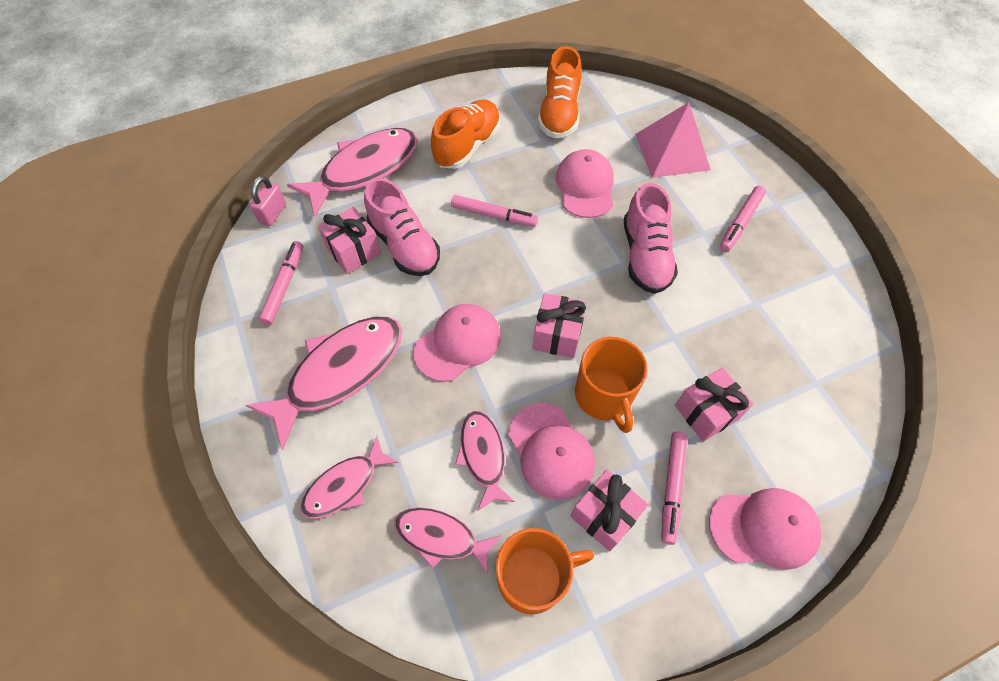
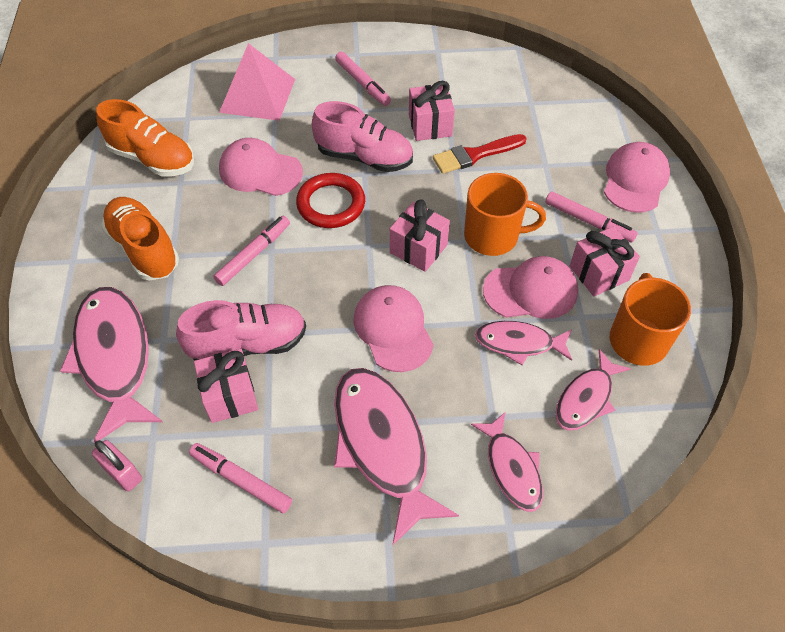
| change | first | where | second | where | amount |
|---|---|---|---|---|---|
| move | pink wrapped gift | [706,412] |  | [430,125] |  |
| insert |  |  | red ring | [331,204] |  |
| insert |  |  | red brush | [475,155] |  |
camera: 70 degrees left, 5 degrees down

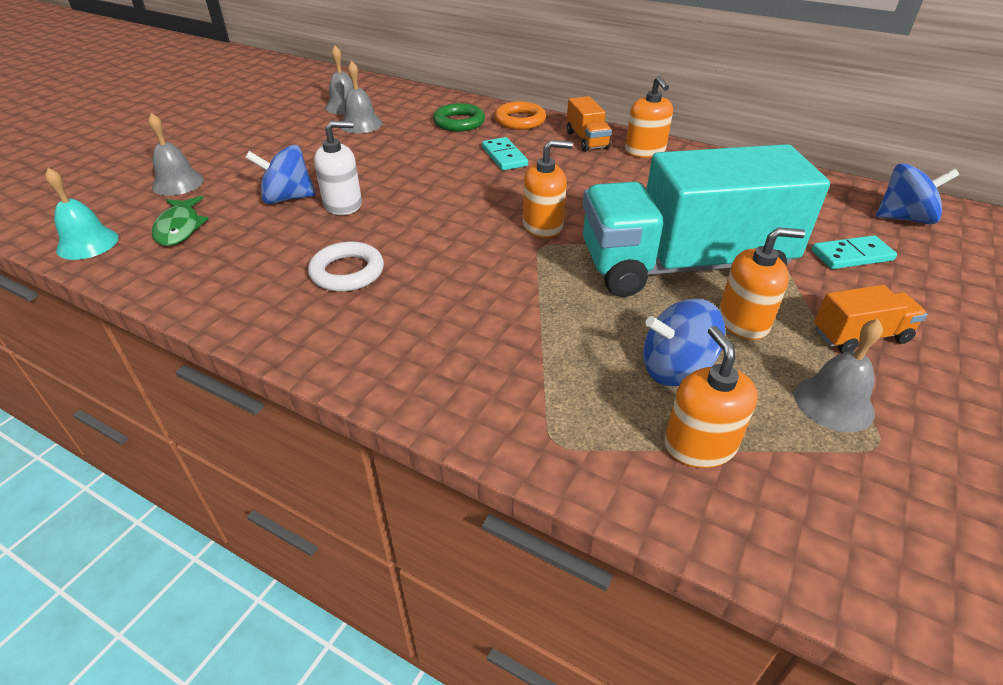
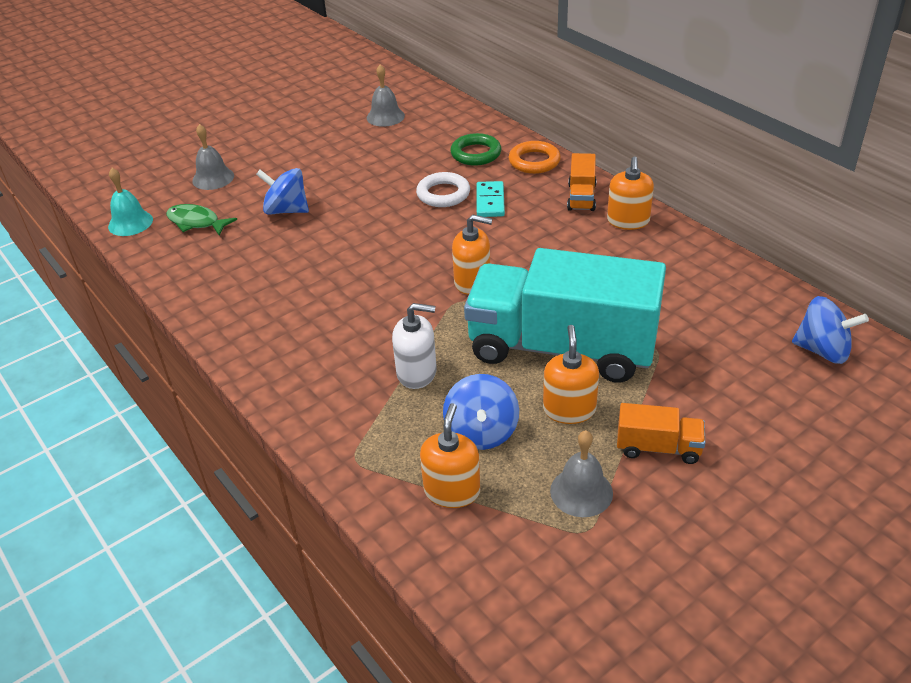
| change | first | where | second | where | amount |
|---|---|---|---|---|---|
| rotate | green fish | [179,228] |  | [196,222] | 105 degrees clockwise |
| move | snow-white ring | [347,272] |  | [443,194] |  |
| move | snow-white pump bottle | [343,204] |  | [417,372] |  |
| delete | grey hand bell | [361,124] |  |  |  |
| rotate | blue toy top | [675,368] |  | [481,432] | 105 degrees counterclockwise |
| rotate | bright orange pump bottle | [743,322] |  | [569,409] | 105 degrees counterclockwise |
| delete | turquoise domino tile | [851,255] |  |  |  |
camera: 25 degrees right, 0 degrees up

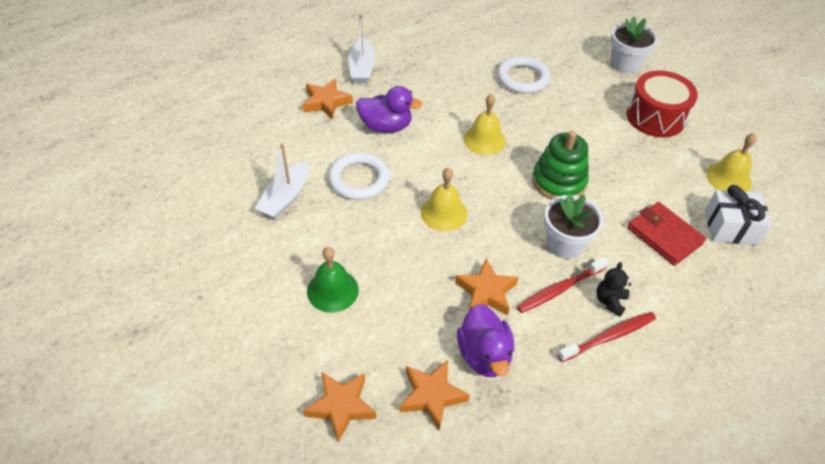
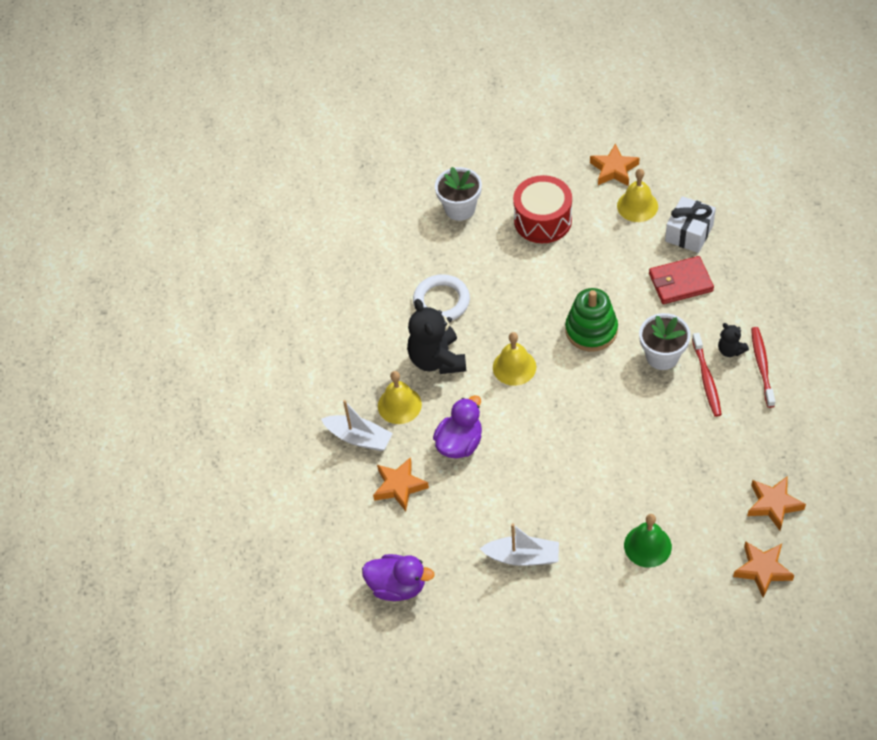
| change | first | where | second | where | amount |
|---|---|---|---|---|---|
| rotate | snow-white sailboat | [285,198] |  | [522,557] | 45 degrees counterclockwise |
| delete | snow-white ring | [359,179] |  |  |  |
| move | yellow hand bell | [444,213] |  | [399,405] |  |
| move | bright orange star shape | [486,292] |  | [614,169] |  |
| move | violet duck | [484,355] |  | [397,586] |  |
| insert |  |  | jet-black stuffed bear | [437,360] |  |
camera: 60 degrees left, 5 degrees up

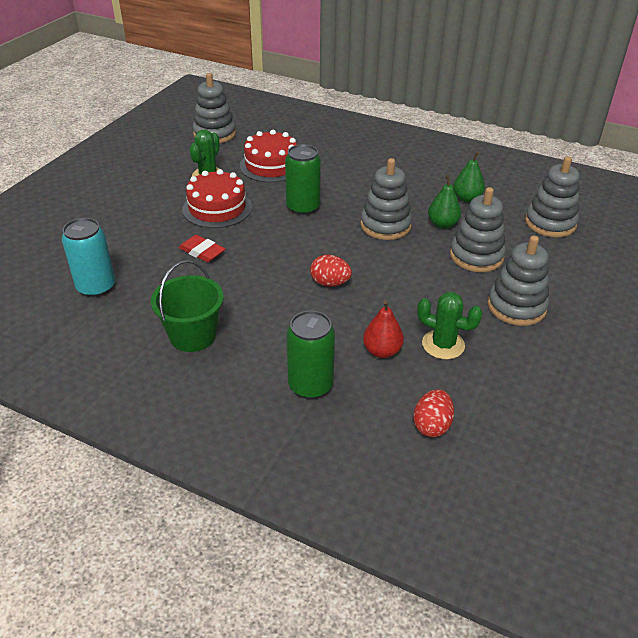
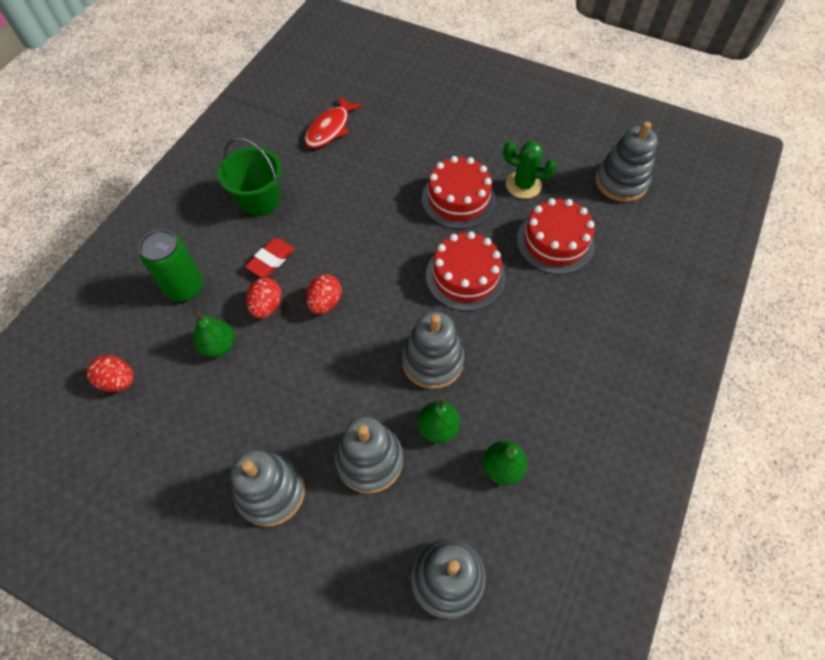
| change | first | where | second | where | amount |
|---|---|---|---|---|---|
| replace | turquoise soda can | [96,287] | red fish | [330,129] |  |
| move | red gum eraser | [202,252] |  | [271,260] |  |
| replace | green soda can | [303,207] | red layer cake | [465,276] |  |
| recolor | red toy pear | [382,351] | green toy pear | [219,346] |  |
| delete | green saguaro cactus | [443,344] |  |  |  |
| insert |  |  | red egg shape | [267,306] |  |
camera: 90 degrees right, 20 degrees up

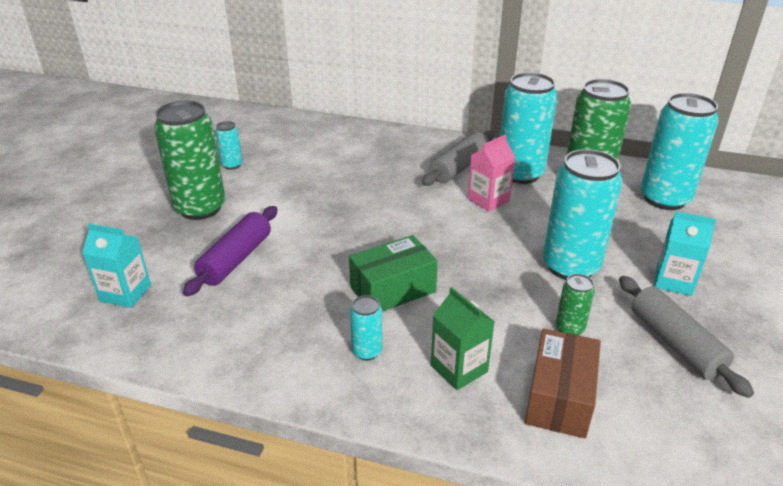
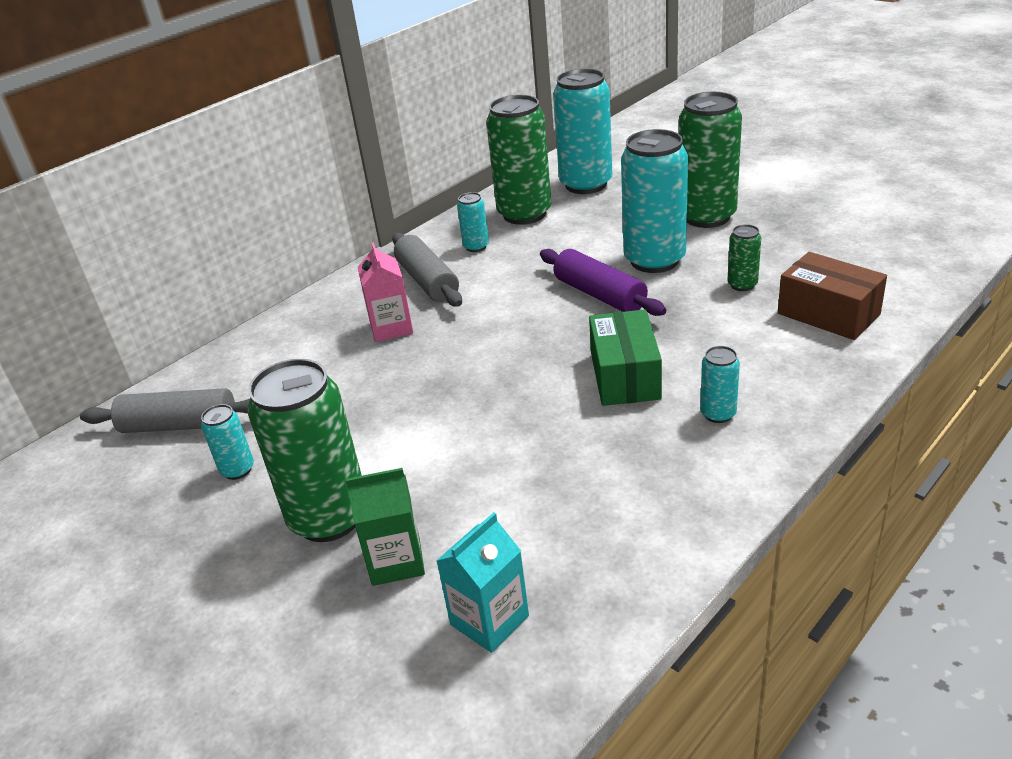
| change | first | where | second | where | amount |
|---|---|---|---|---|---|
| move | violet dough roller | [236,259] |  | [599,295] |  |
| move | green juice carton | [459,368] |  | [396,561] |  |
| move | pink juice carton | [488,200] |  | [391,328] |  |
| resize | turquoise soda can | [520,174] |  | [476,247] | x0.46 |
| move | grey dough roller | [675,343] |  | [180,425] |  |
| replace | turquoise juice carton | [673,281] | green soda can | [706,217] |  |
camera: 60 degrees left, 0 degrees up

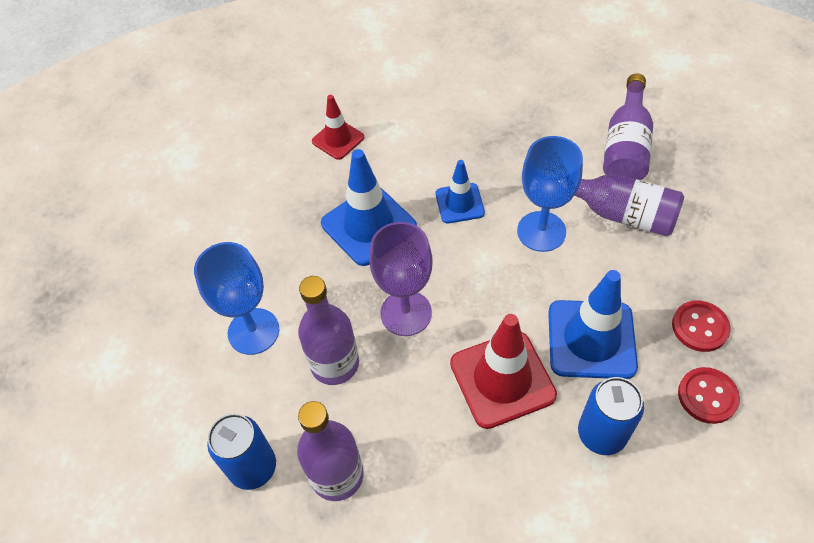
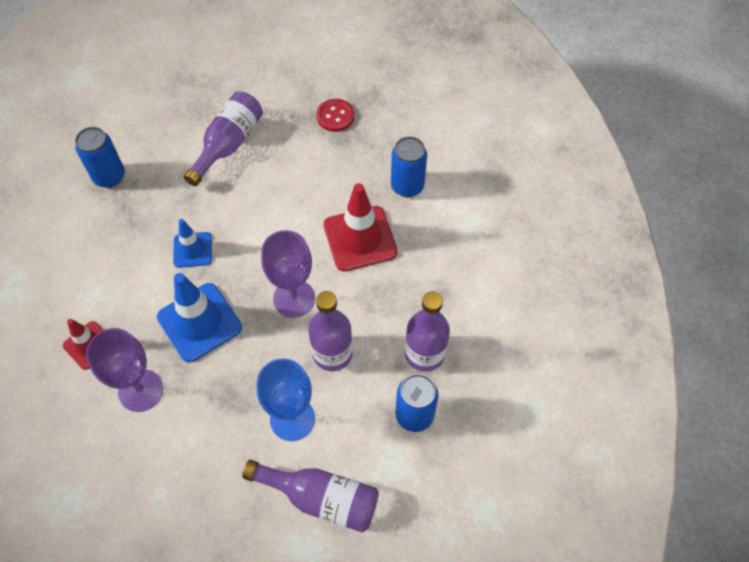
| change | first | where | second | where | amount |
|---|---|---|---|---|---|
| delete | blue chalice | [541,231] |  |  |  |
| delete | blue traffic cone | [591,339] |  |  |  |
| move | violet drink bottle | [626,146] |  | [321,498] |  |
| delete | red shirt button | [707,396] |  |  |  |
| insert |  |  | blue soda can | [109,176] |  |
| insert |  |  | violet chalice | [140,390] |  |
camera: 90 degrees left, 5 degrees up

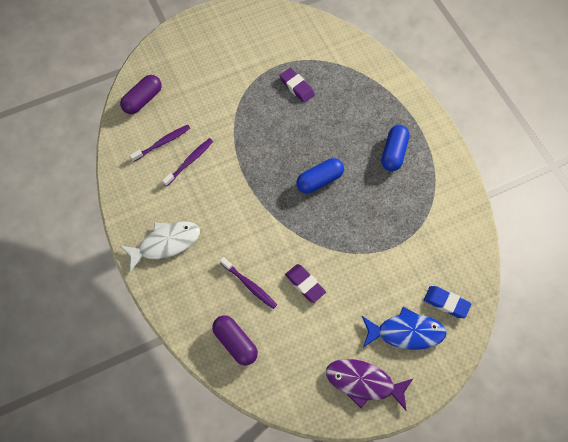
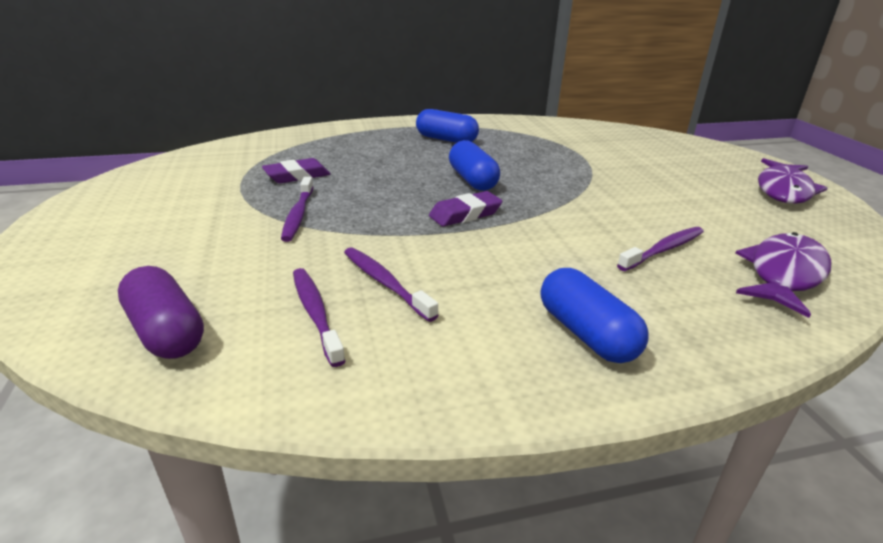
| change | first | where | second | where | amount |
|---|---|---|---|---|---|
| replace | snow-white fish | [166,243] | blue pill shape | [586,334] |  |
| replace | violet pill shape | [235,342] | violet fish | [783,274] |  |
| move | violet gum eraser | [305,284] |  | [465,214] |  |
| delete | blue fish | [406,332] |  |  |  |
| delete | blue gum eraser | [446,303] |  |  |  |
| insert |  |  | violet dental brush | [298,215] |  |
camera: 80 degrees left, 35 degrees down

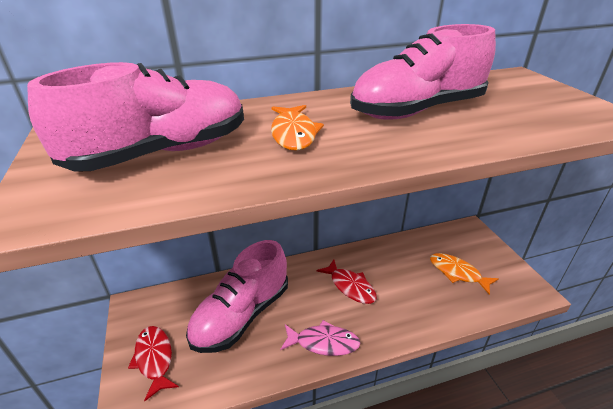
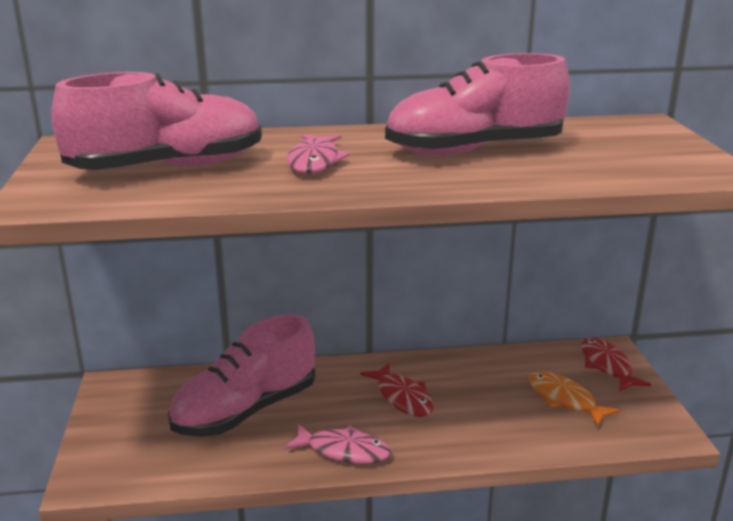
| change | first | where | second | where | amount |
|---|---|---|---|---|---|
| move | red fish | [154,359] |  | [607,366] |  |
| recolor | bright orange fish | [293,134] | pink fish | [314,162] |  |
camera: 10 degrees right, 10 degrees down

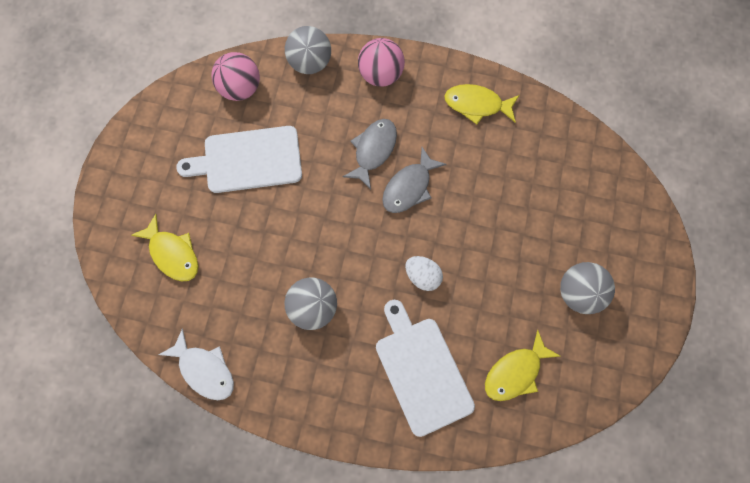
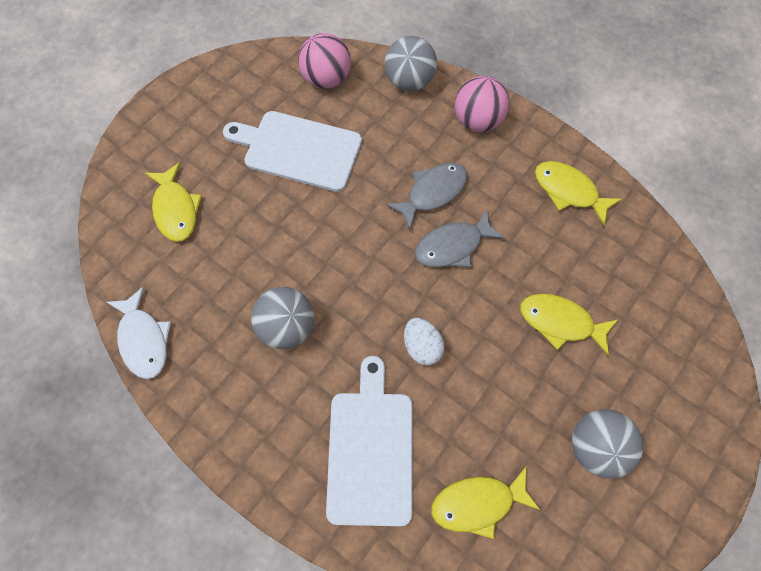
| change | first | where | second | where | amount |
|---|---|---|---|---|---|
| insert |  |  | yellow fish | [560,322] |  |
camera: 25 degrees right, 5 degrees down

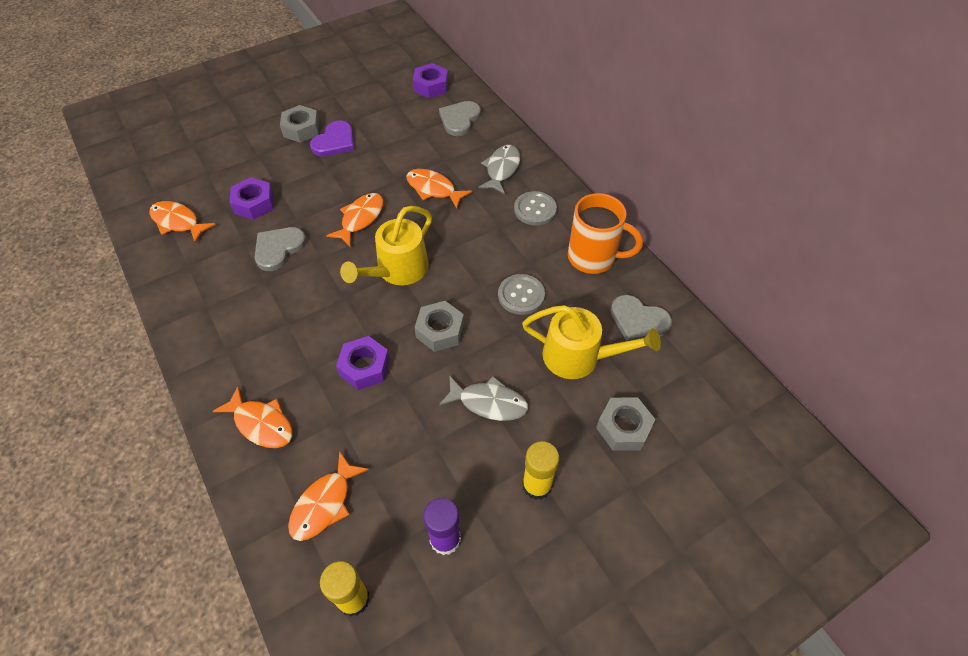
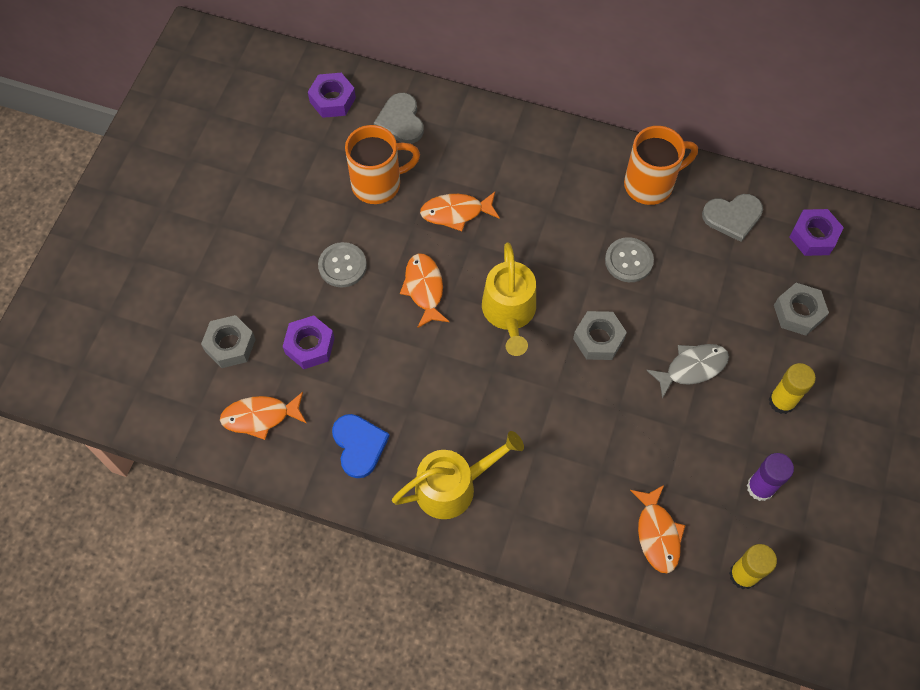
| change | first | where | second | where | amount |
|---|---|---|---|---|---|
| delete | bright orange fish | [261,424] |  |  |  |
| delete | grey love heart | [278,249] |  |  |  |
| move | grey hexagon nut | [301,129] |  | [230,345] |  |
| delete | violet love heart | [335,141] |  |  |  |
| move | violet hexagon nut | [364,367] |  | [813,236] |  |
| delete | grey fish | [501,169] |  |  |  |
| move | grey shirt button | [535,209] |  | [342,266] |  |
| move | yellow watering can | [579,357] |  | [453,486] |  |
| insert |  |  | blue love heart | [359,445] |  |
| insert |  |  | bright orange tea mug | [378,184] |  |
camera: 40 degrees left, 10 degrees up

